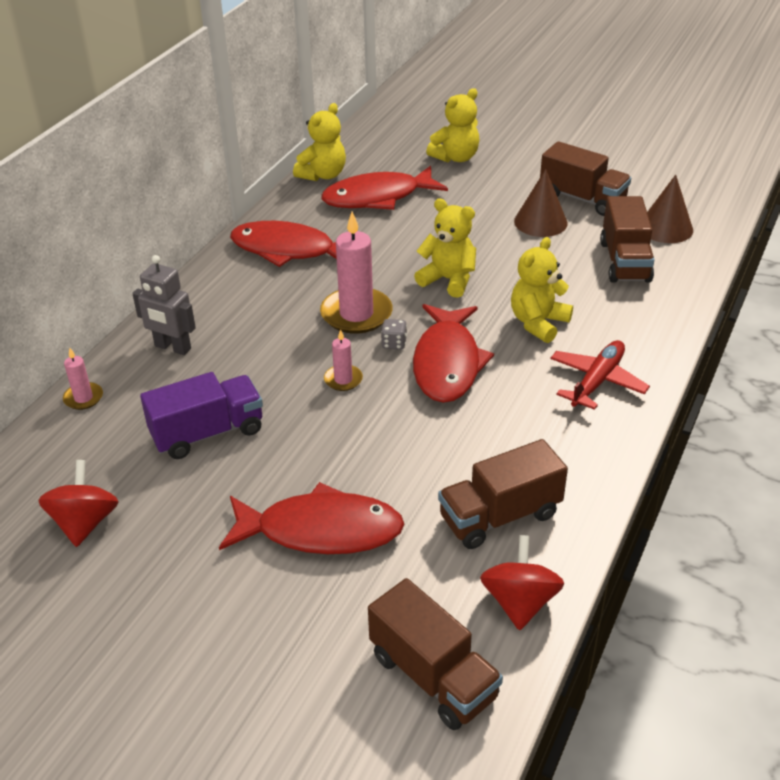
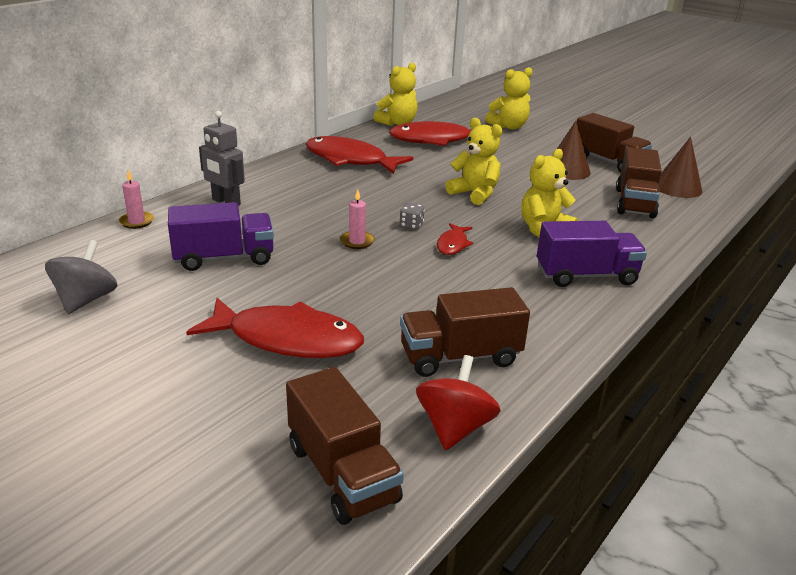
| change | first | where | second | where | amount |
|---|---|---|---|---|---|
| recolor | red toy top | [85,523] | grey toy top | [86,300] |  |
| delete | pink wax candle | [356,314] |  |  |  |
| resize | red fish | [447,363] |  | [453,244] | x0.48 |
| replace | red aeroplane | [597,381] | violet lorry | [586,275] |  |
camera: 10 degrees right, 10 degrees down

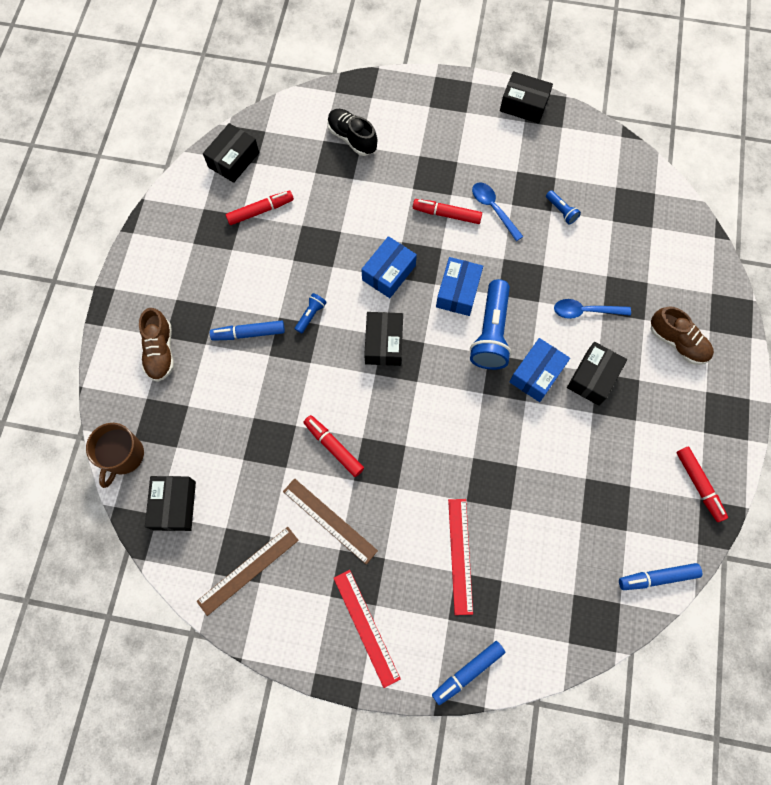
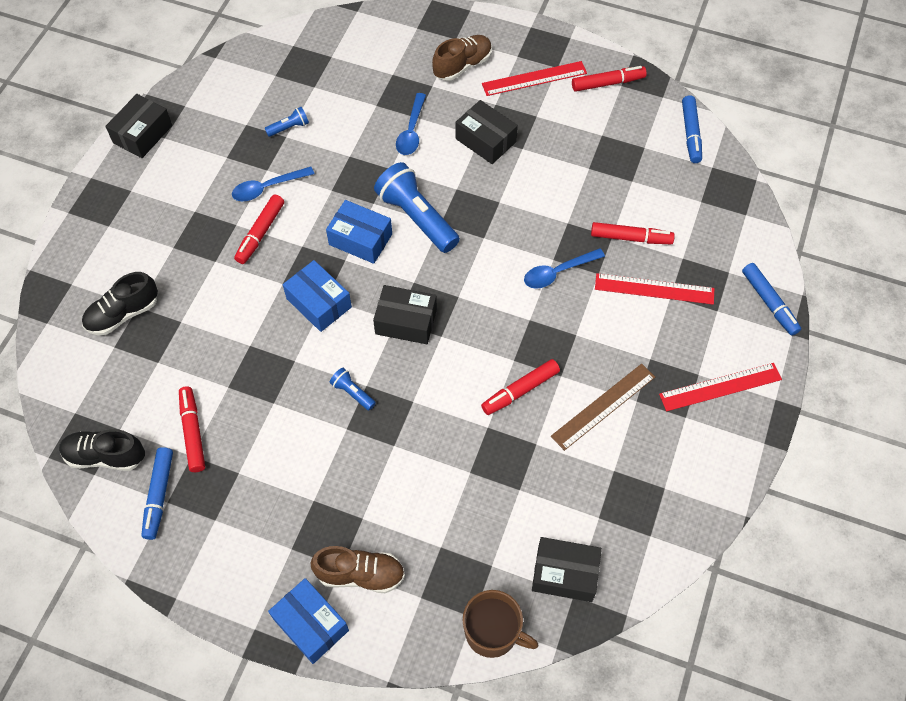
| change | first | where | second | where | amount |
|---|---|---|---|---|---|
| delete | dark brown straightedge | [248,570] |  |  |  |
| replace | jet-black box | [233,160] | jet-black lace-up shoe | [105,456] |  |
| move | blue marker | [248,333] |  | [159,495] |  |
| rotate | blue torch | [491,333] |  | [417,217] | 150 degrees counterclockwise |
| move | blue box | [536,374] |  | [311,624] |  |
| insert |  |  | red straightedge | [534,78] |  |
| insert |  |  | blue tablespoon | [558,272] |  |
| insert |  |  | red marker | [631,238] |  |
camera: 80 degrees left, 10 degrees down

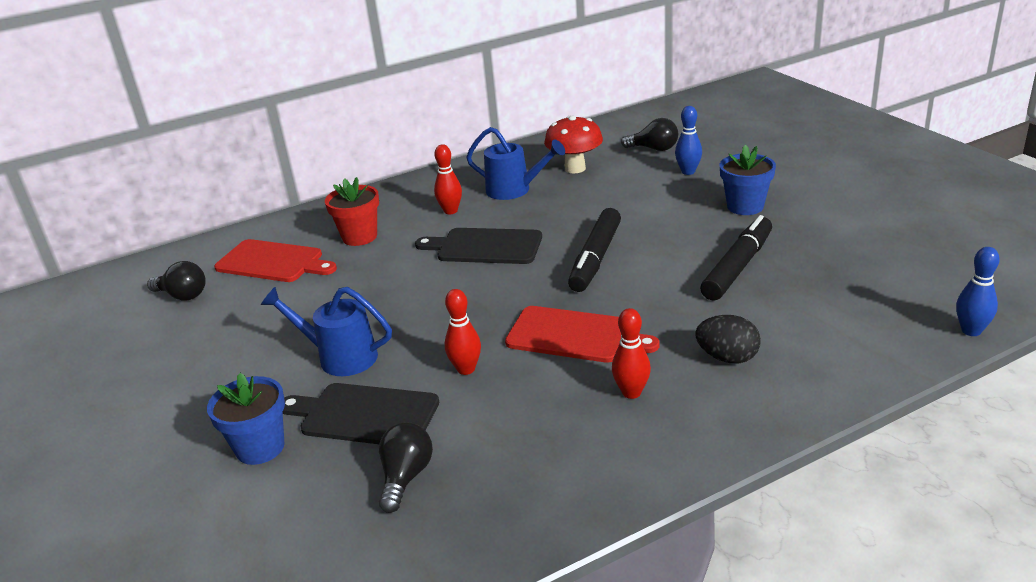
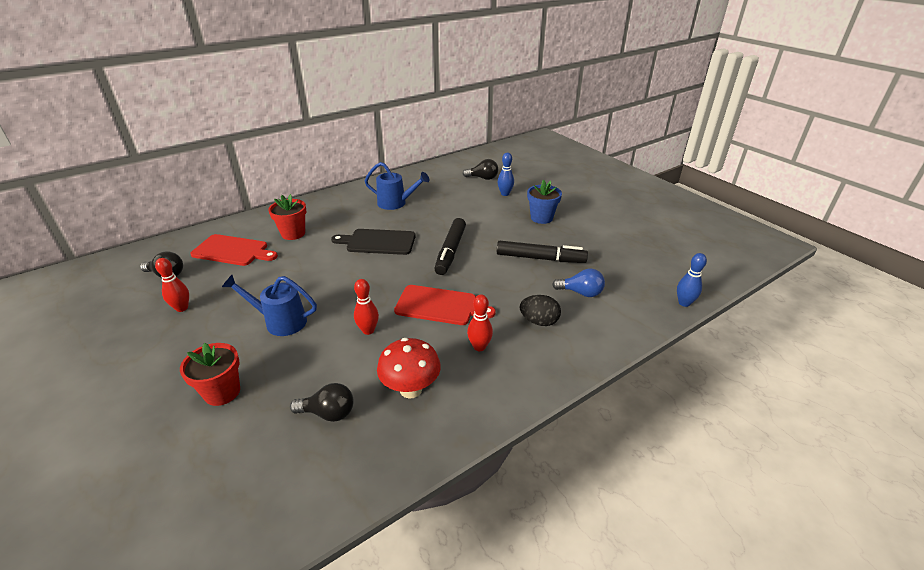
| change | first | where | second | where | amount |
|---|---|---|---|---|---|
| recolor | blue flower pot | [260,447] | red flower pot | [222,392] |  |
| delete | jet-black cutting board | [364,415] |  |  |  |
| rotate | jet-black light bulb | [406,477] |  | [328,413] | 90 degrees clockwise |
| move | red skittle | [450,211] |  | [182,308] |  |
| move | red mushroom | [575,168] |  | [410,389] |  |
| rotate | jet-black marker | [738,267] |  | [540,258] | 75 degrees clockwise |
| insert |  |  | blue light bulb | [581,293] |  |
camera: 10 degrees left, 5 degrees up

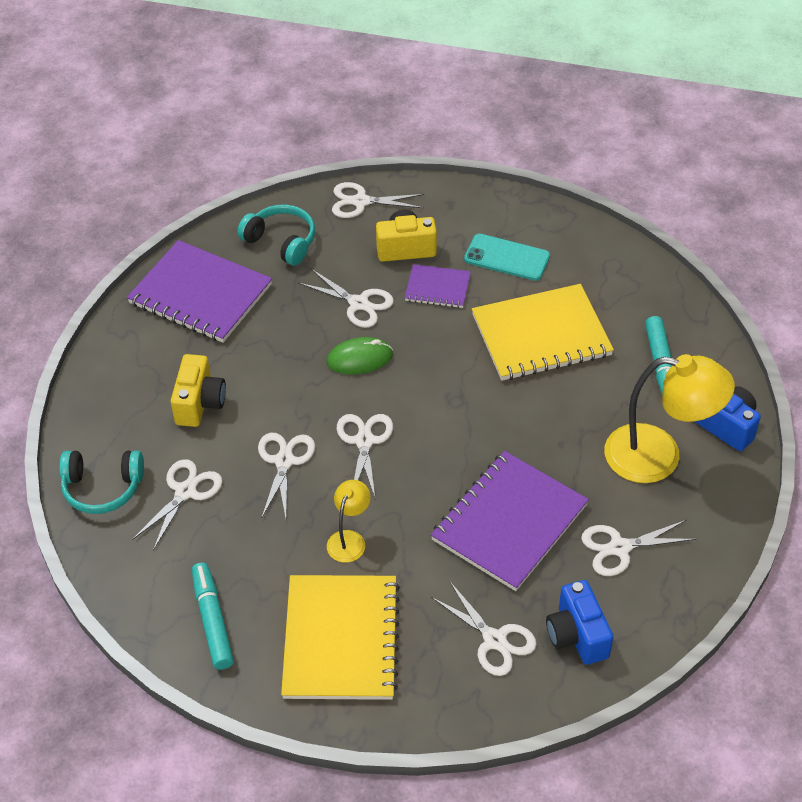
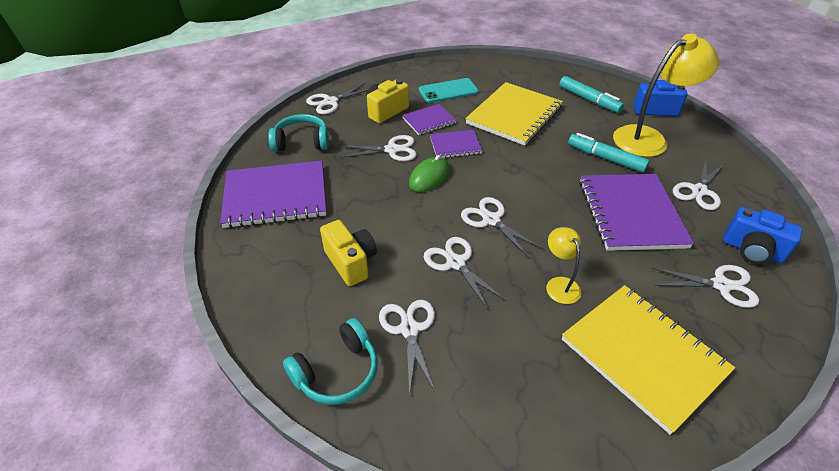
| change | first | where | second | where | amount |
|---|---|---|---|---|---|
| move | turquoise marker | [212,620] |  | [605,158] |  |
| insert |  |  | violet exercise book | [455,145] |  |
camera: 40 degrees left, 5 degrees down

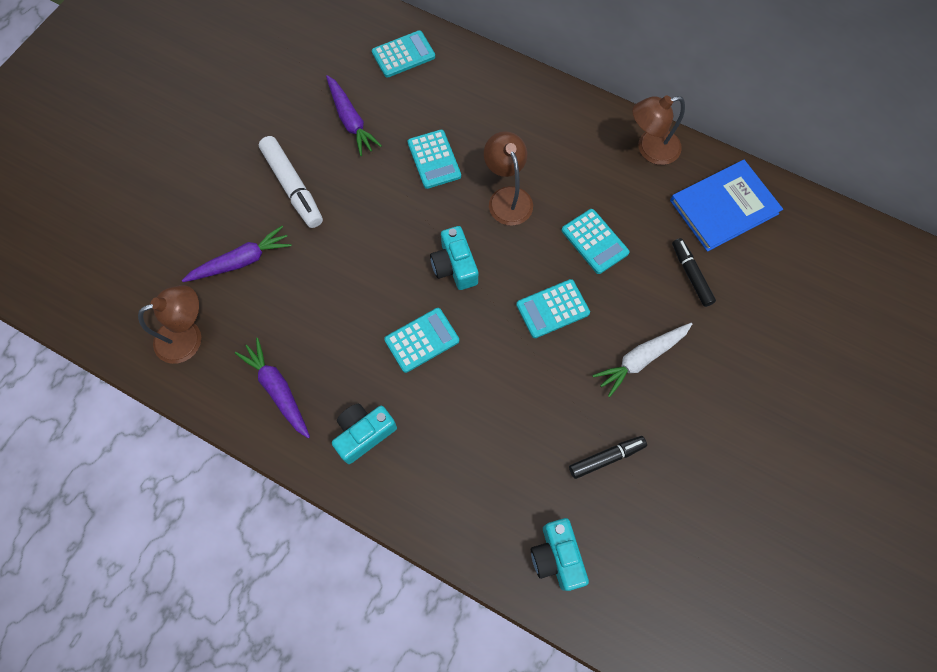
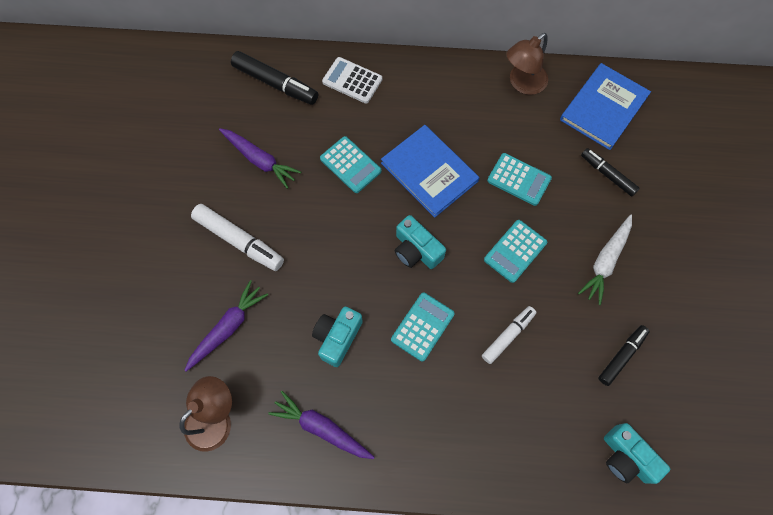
| change | first | where | second | where | amount |
|---|---|---|---|---|---|
| move | turquoise photo camera | [364,433] |  | [337,337] |  |
| replace | turquoise pocket calculator | [403,55] | jet-black marker | [276,83] |  |
| replace | dark brown lamp | [507,197] | blue hardback | [429,172] |  |
| insert |  |  | snow-white pocket calculator | [352,80] |  |
| insert |  |  | snow-white marker | [508,336] |  |
camera: 25 degrees left, 0 degrees up

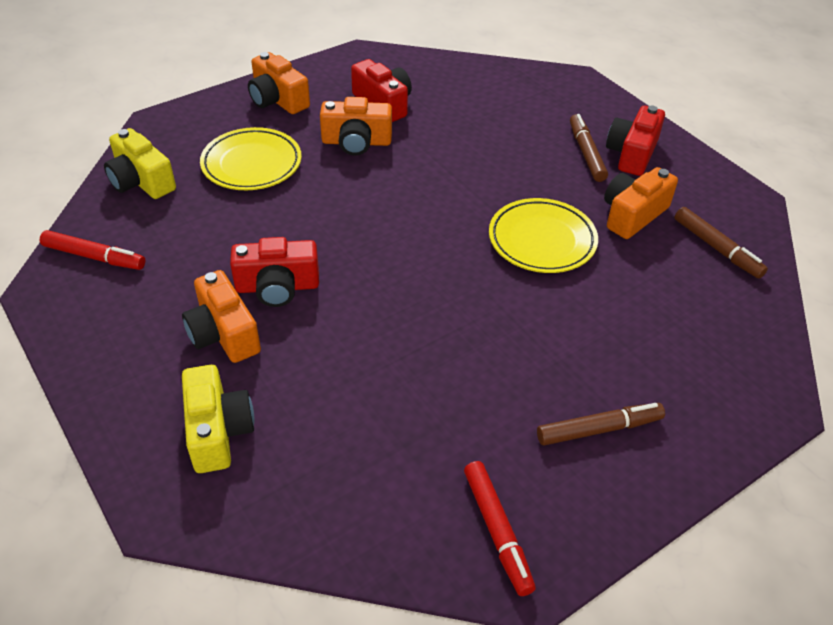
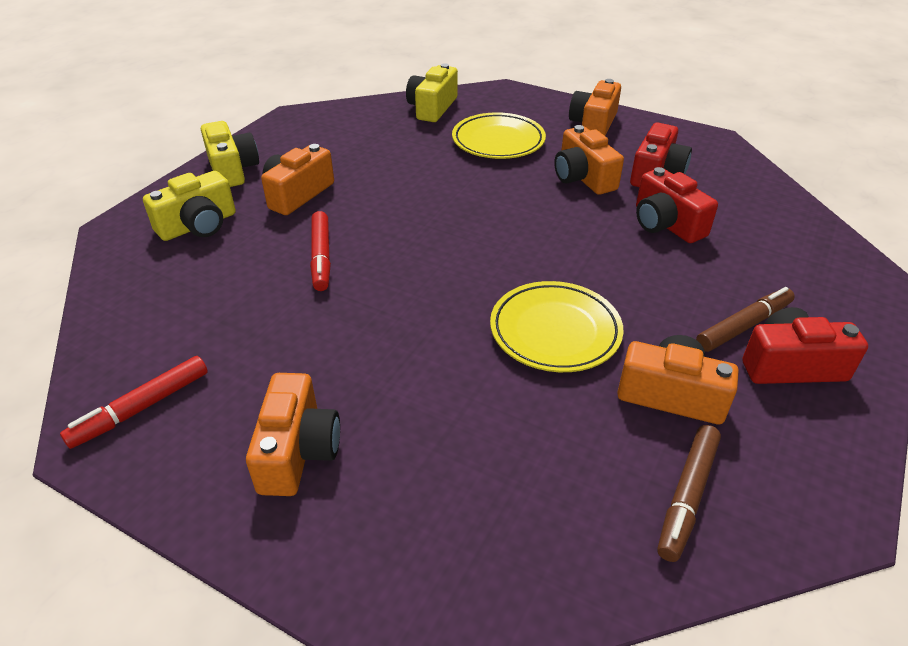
| change | first | where | second | where | amount |
|---|---|---|---|---|---|
| move | red marker | [94,257] |  | [321,257] |  |
| move | red photo camera | [277,287] |  | [666,224] |  |
| replace | dark brown marker | [599,429] | bright orange photo camera | [298,451] |  |
| insert |  |  | yellow photo camera | [232,169] |  |
camera: 65 degrees right, 5 degrees down

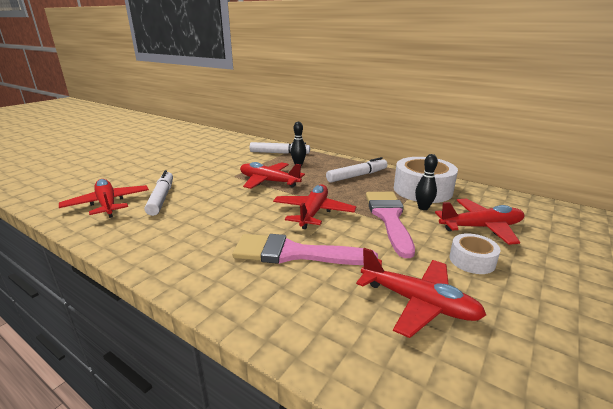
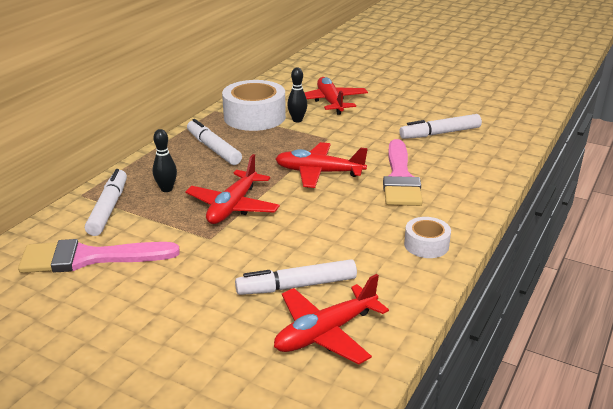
| change | first | where | second | where | amount |
|---|---|---|---|---|---|
| replace | red aeroplane | [418,303] | snow-white marker | [440,133] |  |
| move | pink brush | [389,218] |  | [89,258] |  |
| move | snow-white tape | [472,260] |  | [426,245] |  |
camera: 95 degrees left, 5 degrees up

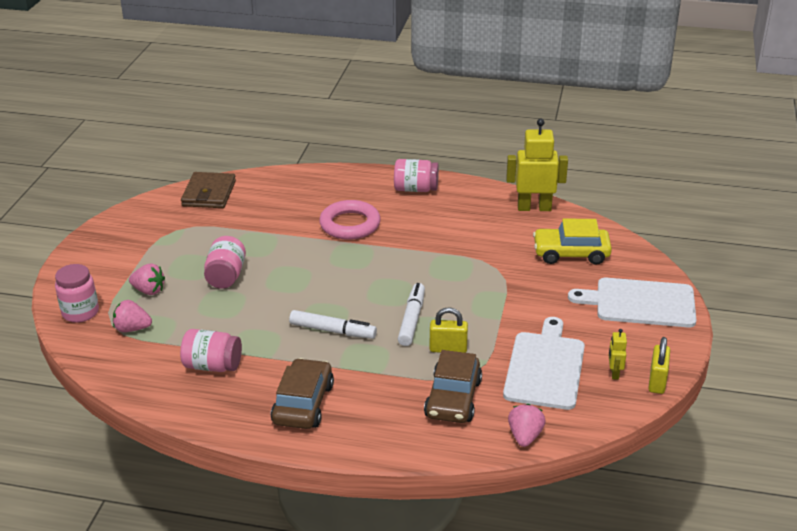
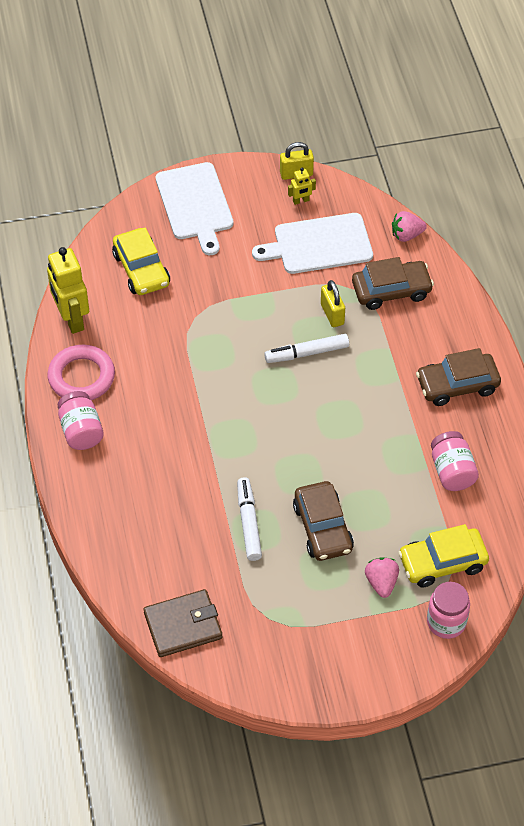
| change | first | where | second | where | amount |
|---|---|---|---|---|---|
| replace | pink berry | [132,329] | yellow automobile | [442,563] |  |
| replace | pink jam jar | [226,276] | dark brown automobile | [323,528] |  |
| move | snow-white marker | [333,331] |  | [248,523] |  |
| move | pink ring | [350,224] |  | [81,377] |  |
camera: 115 degrees left, 20 degrees up

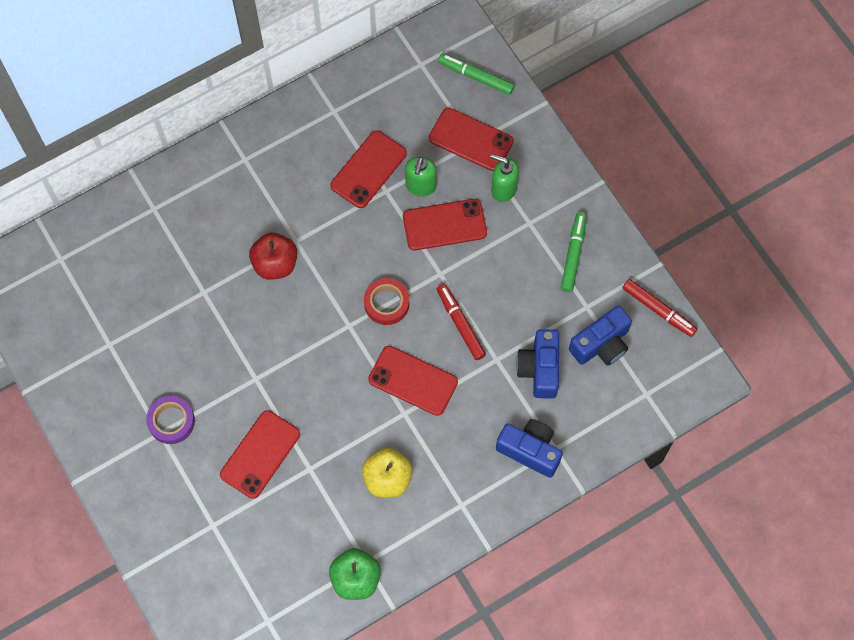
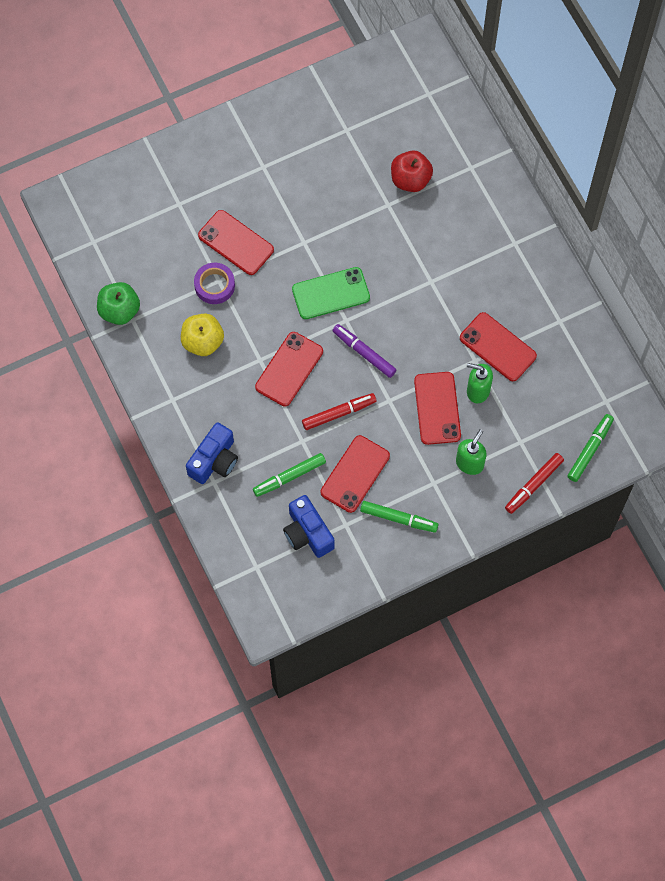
| change | first | where | second | where | amount |
|---|---|---|---|---|---|
| move | violet tape | [171,421] |  | [214,285] |  |
| move | red apple fruit | [275,264] |  | [410,179] |  |
| replace | red tape | [386,303] | violet marker | [364,353] |  |
| move | red phone | [471,140] |  | [355,474] |  |
| replace | blue photo camera | [539,369] | green marker | [289,477] |  |
| move | red marker | [658,310] |  | [533,485] |  |
| insert |  |  | green phone | [330,293] |  |
camera: 95 degrees right, 0 degrees up

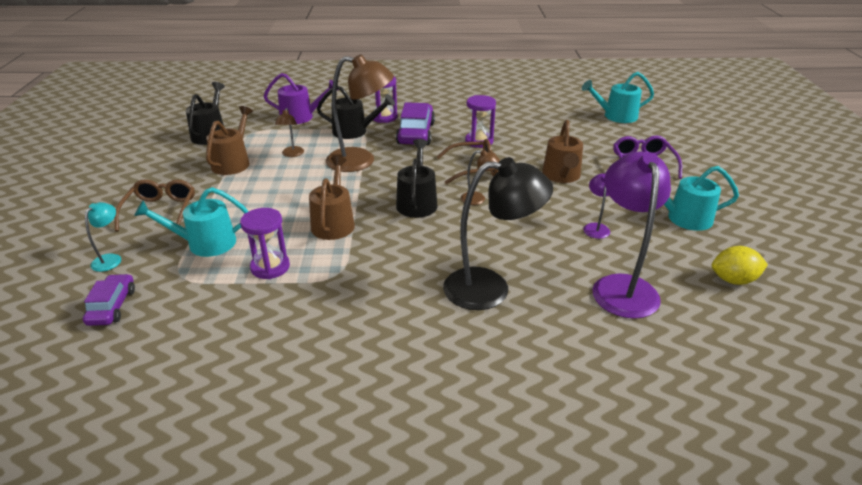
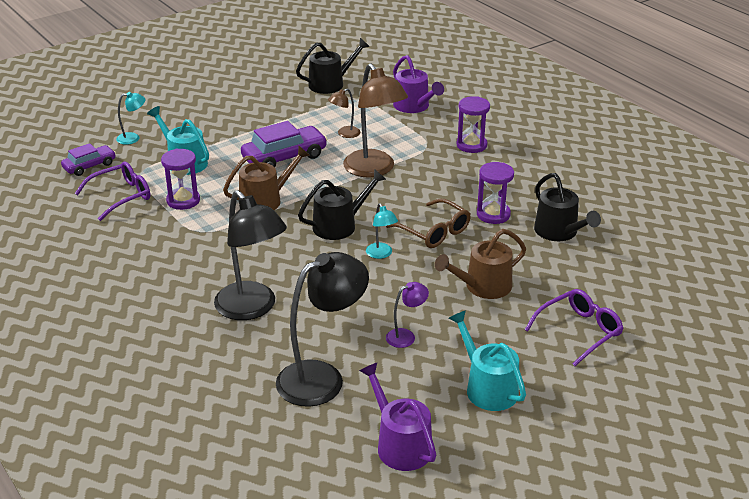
| change | first | where | second | where | amount |
|---|---|---|---|---|---|
| delete | dark brown spectacles | [160,211] |  |  |  |
| delete | dark brown watering can | [233,162] |  |  |  |
| move | jet-black watering can | [354,131] |  | [559,232] |  |
| move | violet automobile | [416,133] |  | [284,157] |  |
| recolor | dark brown lamp | [478,199] | turquoise lamp | [381,254] |  |
| delete | turquoise watering can | [616,116] |  |  |  |
| recolor | violet lamp | [622,286] | jet-black lamp | [322,377] |  |
| replace | yellow toy lemon | [733,280] | violet watering can | [400,445] |  |
| insert |  |  | violet spectacles | [121,196] |  |
camera: 55 degrees right, 0 degrees up

